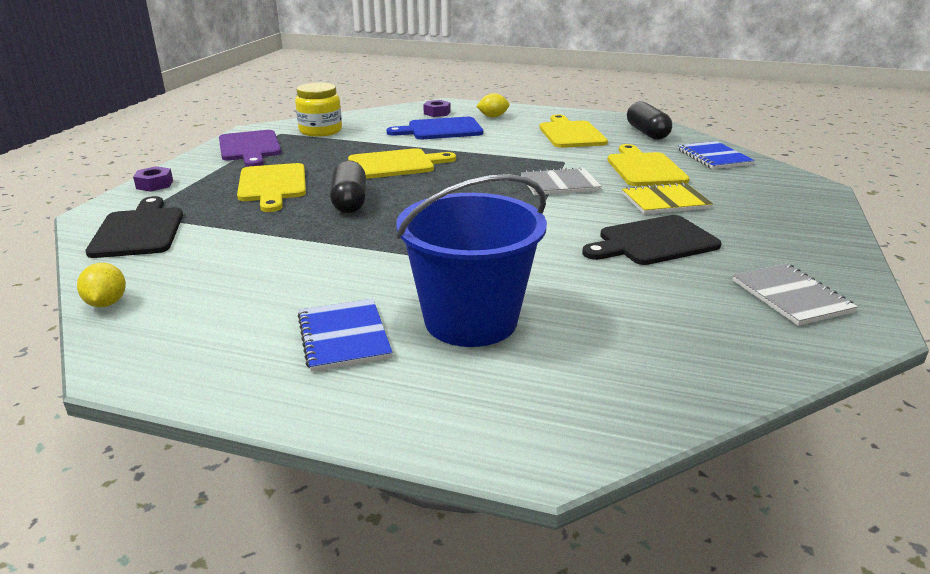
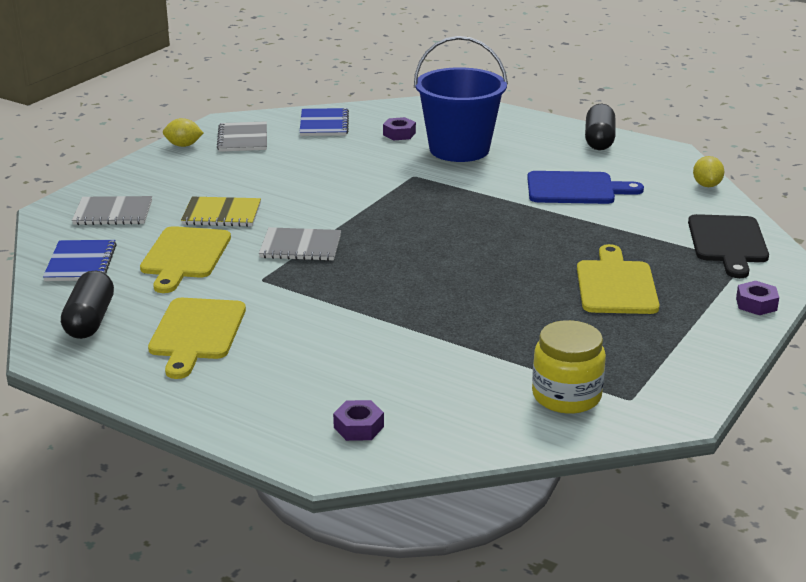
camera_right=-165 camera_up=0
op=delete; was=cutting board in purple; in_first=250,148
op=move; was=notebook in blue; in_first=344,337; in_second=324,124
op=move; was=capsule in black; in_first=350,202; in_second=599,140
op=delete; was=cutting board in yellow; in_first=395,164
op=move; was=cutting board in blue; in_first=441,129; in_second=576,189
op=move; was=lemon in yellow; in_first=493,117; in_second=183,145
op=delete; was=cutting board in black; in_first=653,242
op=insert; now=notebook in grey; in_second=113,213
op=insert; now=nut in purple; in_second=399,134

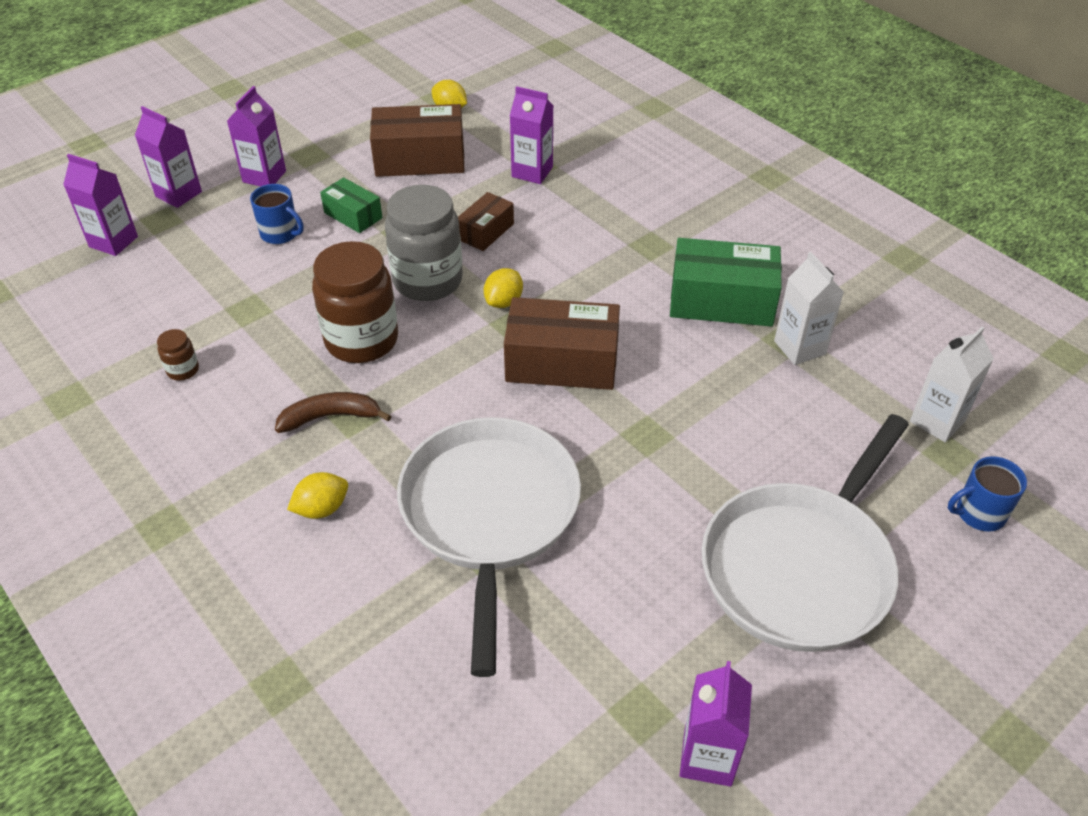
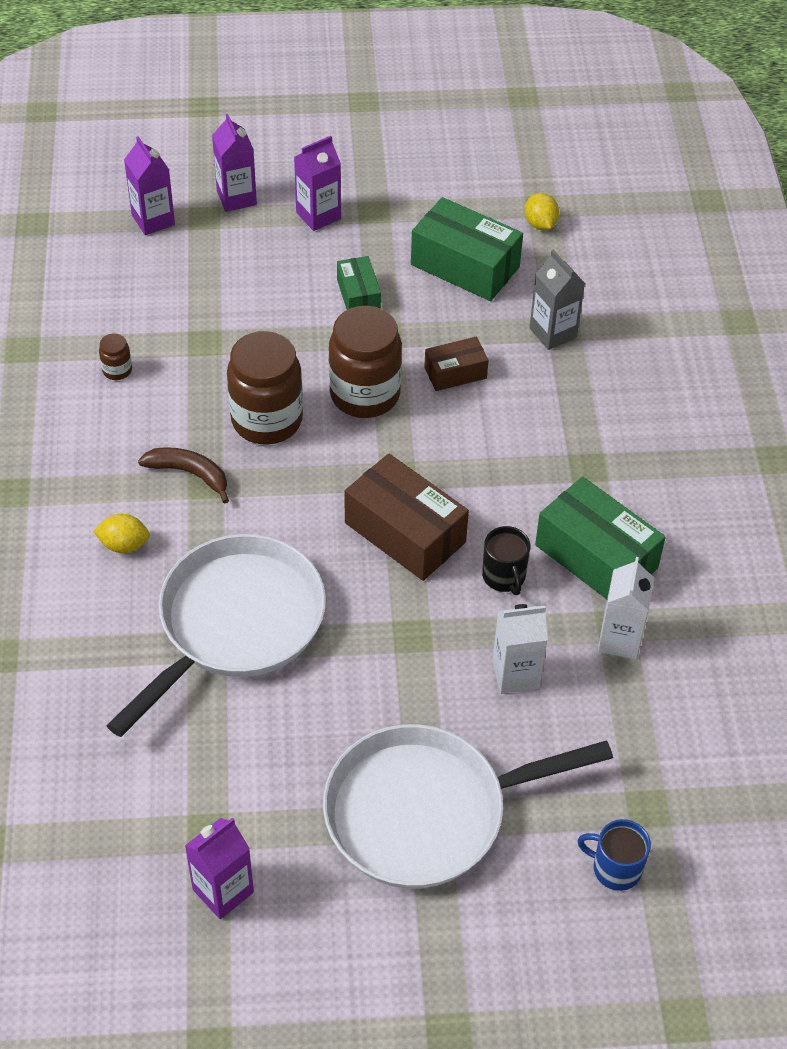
camera_right=35 camera_up=5
op=delete; was=mug in blue; in_first=280,234
op=recolor; was=box in brown; now=box in green; in_first=420,159; in_second=465,266
op=recolor; was=jar in grey; now=jar in brown; in_first=427,281; in_second=365,394
op=delete; was=lemon in yellow; in_first=504,302
op=recolor; was=carton in purple; now=carton in grey; in_first=532,172; in_second=553,333
op=move; was=carton in white; in_first=937,421; in_second=515,674
op=insert; now=mug in black; in_second=504,576

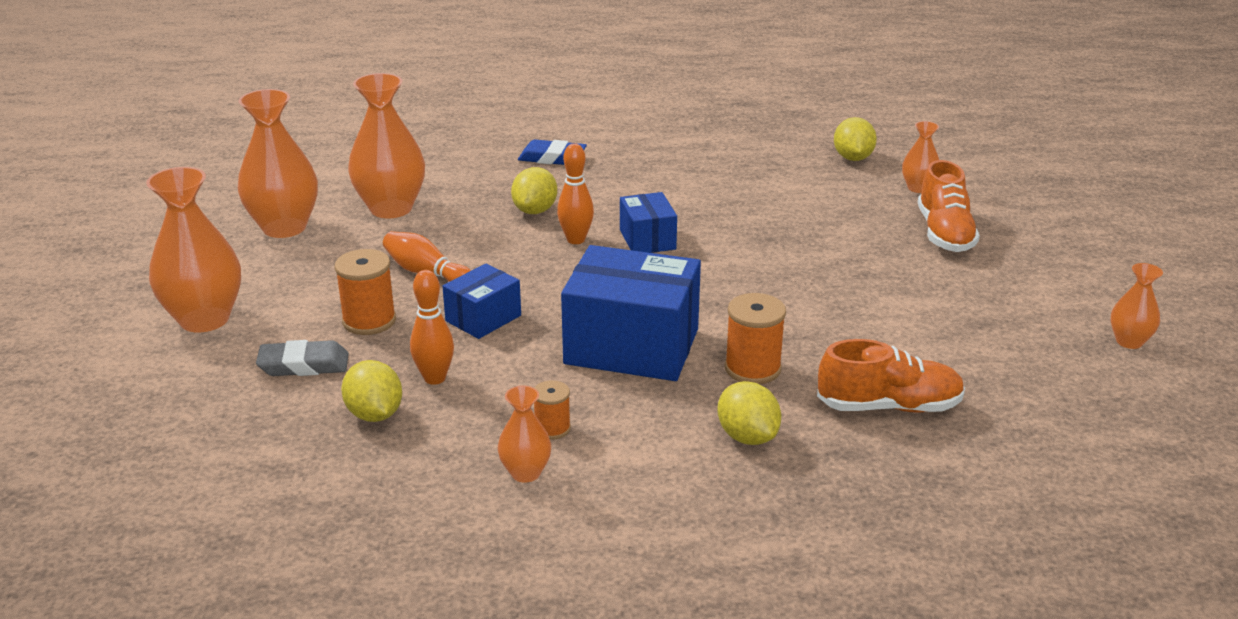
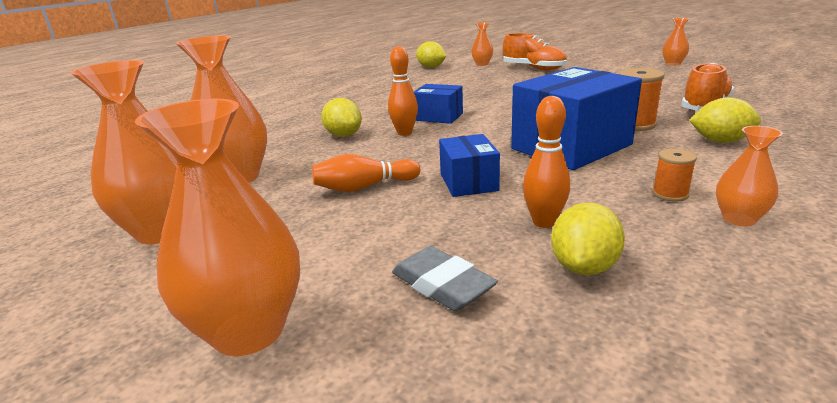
camera_right=-50 camera_up=-5
op=rotate; was=eraser in grey; in_first=304,365; in_second=442,285; clockwise=-75
op=delete; was=spool in orange; in_first=369,321
op=rotate; was=lemon in yellow; in_first=374,414; in_second=584,267; clockwise=-75
op=delete; was=eraser in blue; in_first=552,158

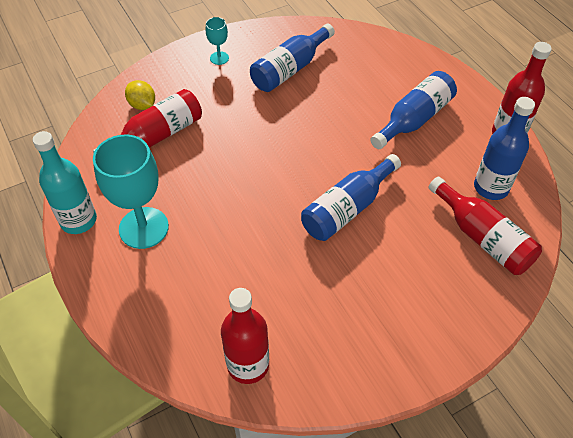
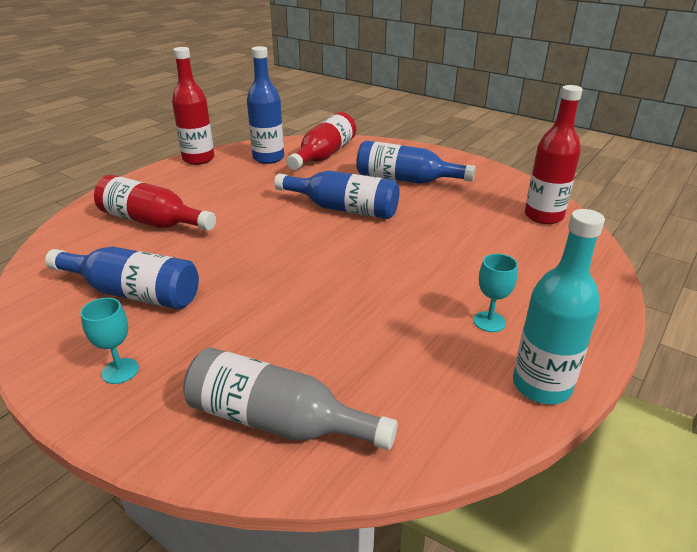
camera_right=-115 camera_up=-20
op=move; was=bottle in red; in_first=157,136; in_second=152,222
op=resize; was=goblet in turquoise; in_first=143,228; in_second=489,321; ratio=0.47
op=replace; was=lemon in yellow; now=bottle in grey; in_first=142,105; in_second=277,421
op=move; was=bottle in blue; in_first=414,119; in_second=405,180

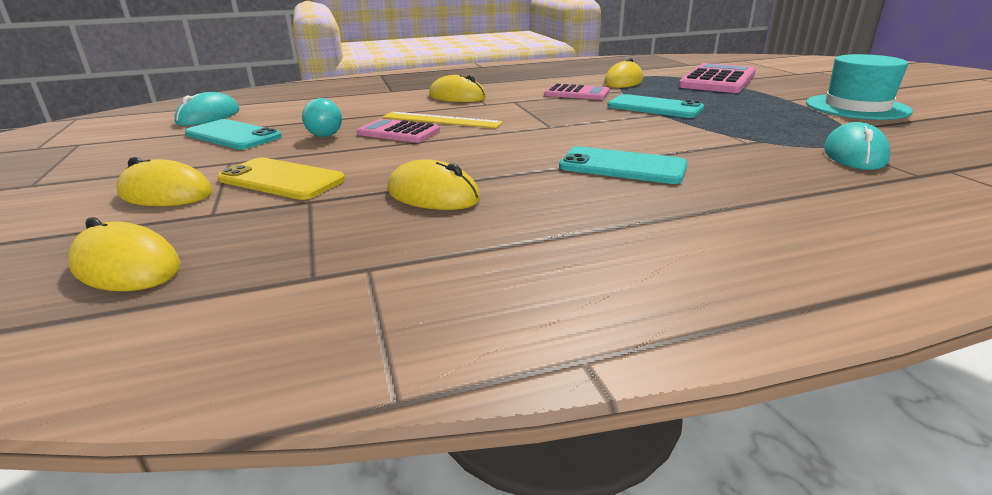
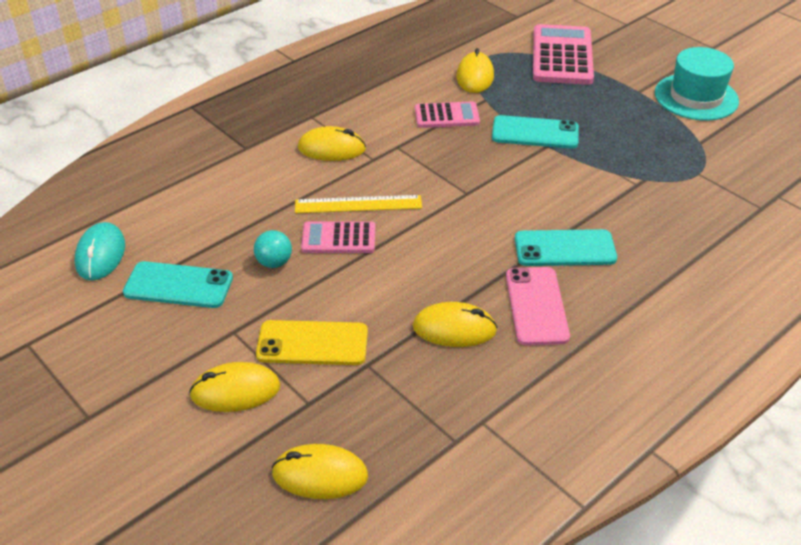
camera_right=-25 camera_up=15
op=delete; was=mouse in turquoise; in_first=854,154
op=insert; now=phone in pink; in_second=536,306

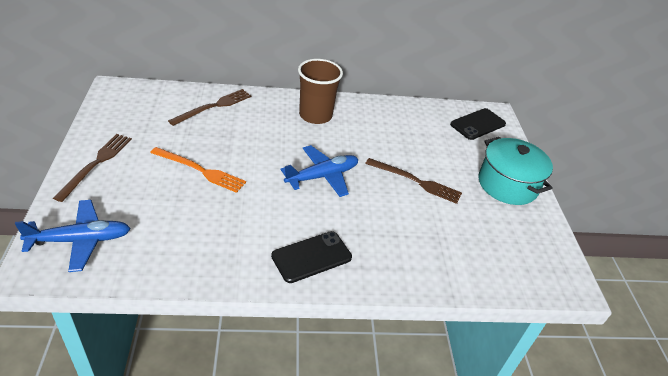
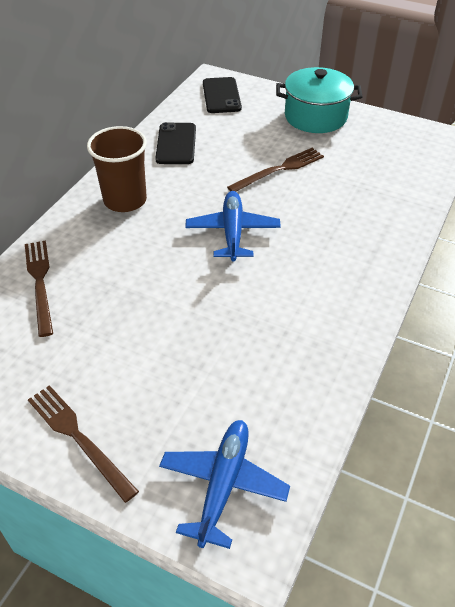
camera_right=-55 camera_up=5
op=delete; was=fork in orange; in_first=200,170
op=move; was=phone in black; in_first=311,257; in_second=176,144

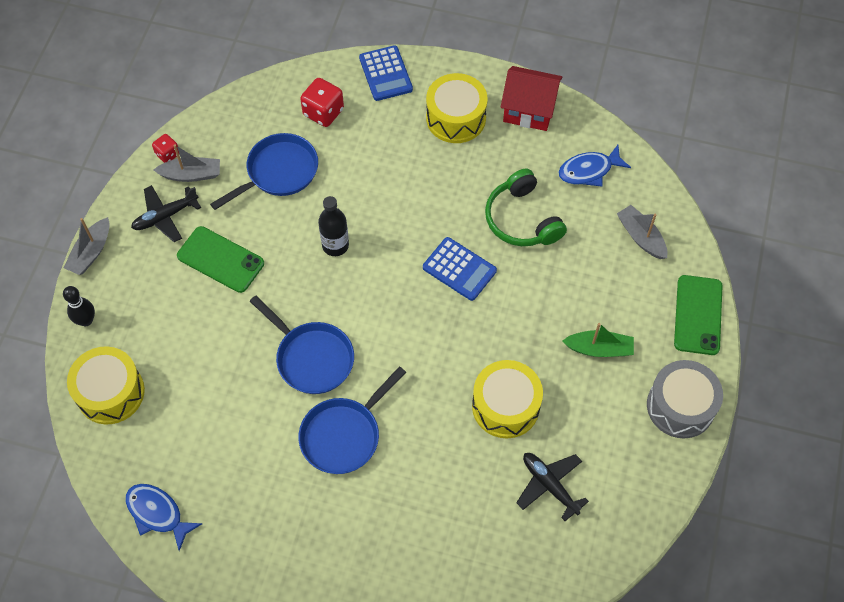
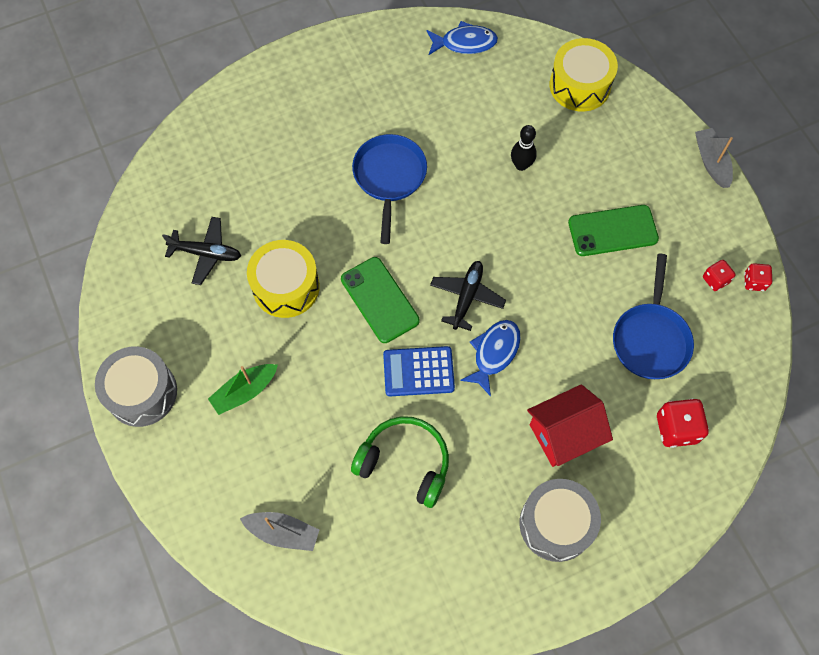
camera_right=140 camera_up=5
op=move; was=bowling pin in black; in_first=86,320; in_second=521,165
op=move; was=plane in black; in_first=165,216; in_second=467,297
op=replace; was=boat in grey; now=dice in red; in_first=191,174; in_second=715,280
op=delete; was=pan in blue; in_first=311,358
op=delete; was=bottle in black; in_first=335,245
op=delete; was=calculator in blue; in_first=385,74
op=recolor; was=drum in yellow; now=drum in grey; in_first=456,118; in_second=556,524
op=move; was=house in red; in_first=529,110; in_second=564,434
op=move; was=fish in blue; in_first=589,170; in_second=494,353
op=move; was=phone in green; in_first=698,315; in_second=379,300

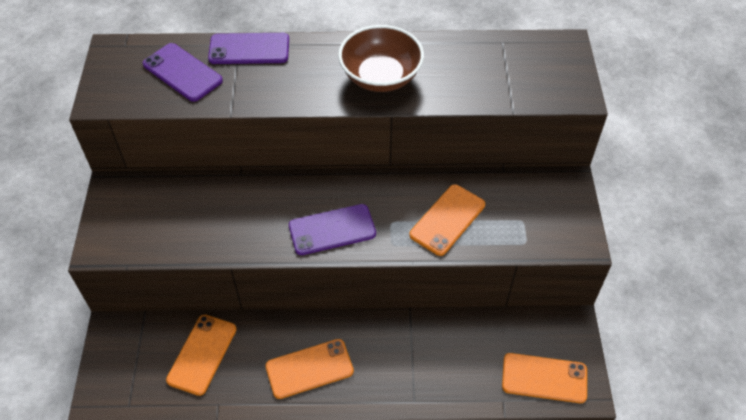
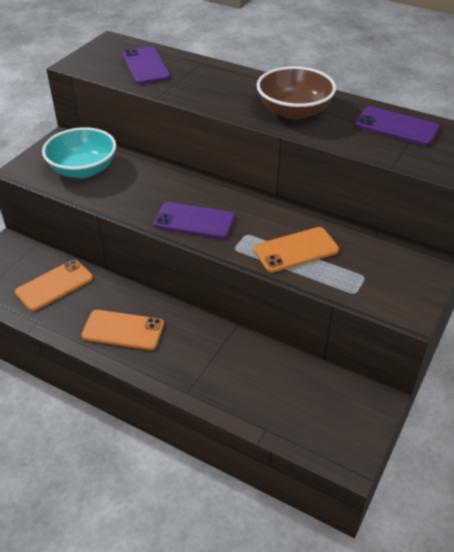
camera_right=30 camera_up=-10
op=move; was=phone in purple; in_first=249,49; in_second=396,127
op=delete; was=phone in orange; in_first=544,378
op=insert; now=bowl in turquoise; in_second=83,169

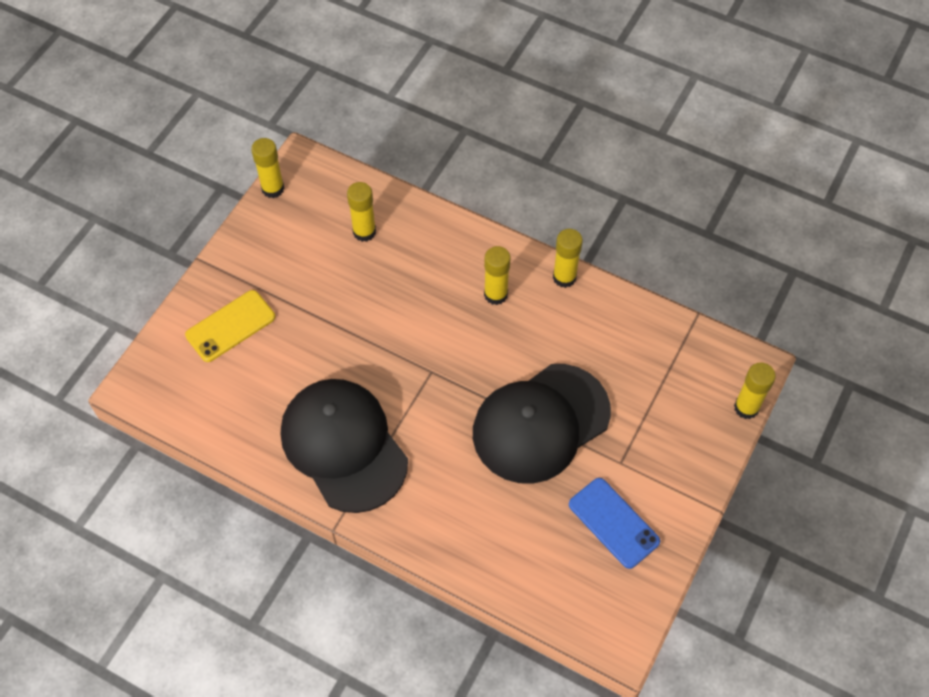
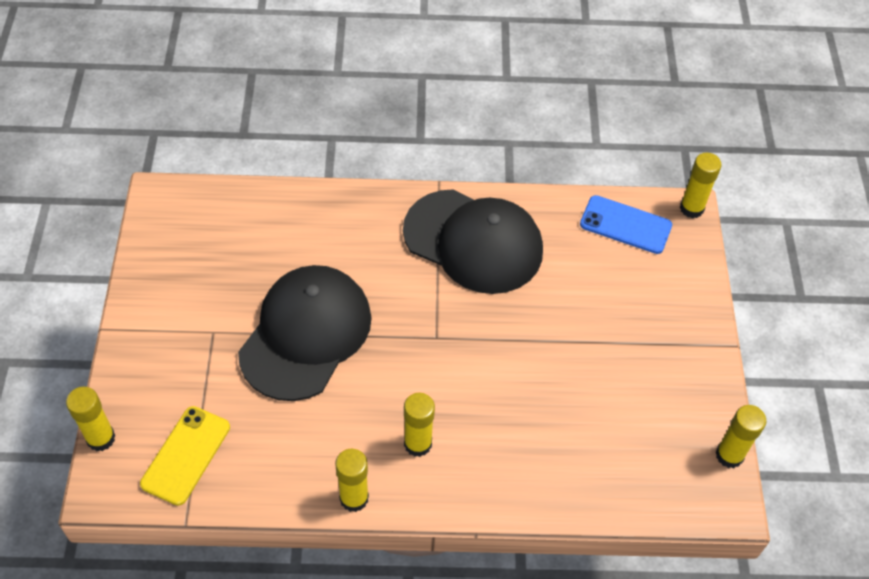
camera_right=150 camera_up=-5
op=move; was=phone in yellow; in_first=230,326; in_second=186,455
op=move; was=glue stick in yellow; in_first=364,232; in_second=691,208
op=move; was=phone in blue; in_first=613,523; in_second=625,225

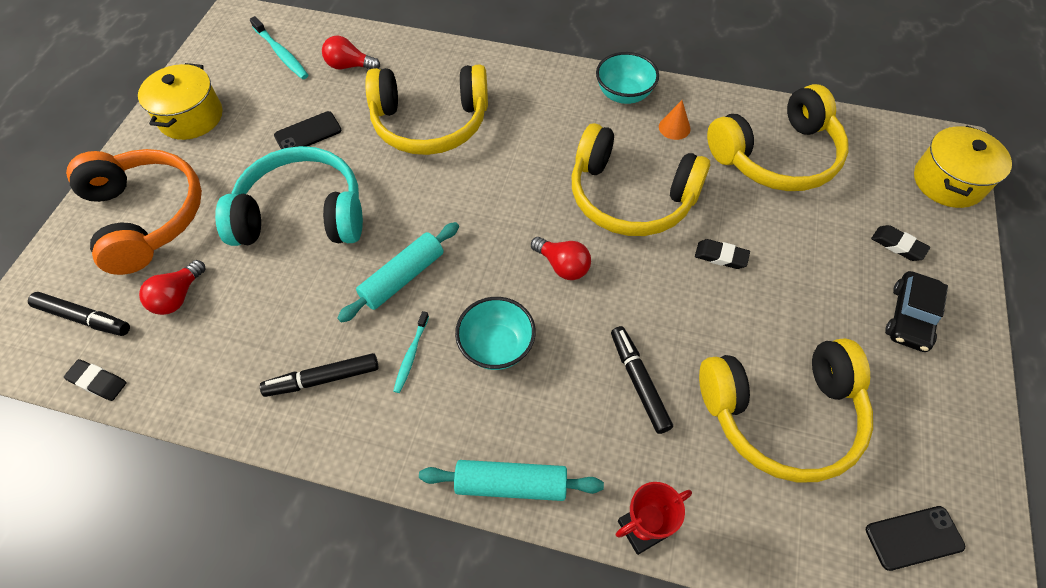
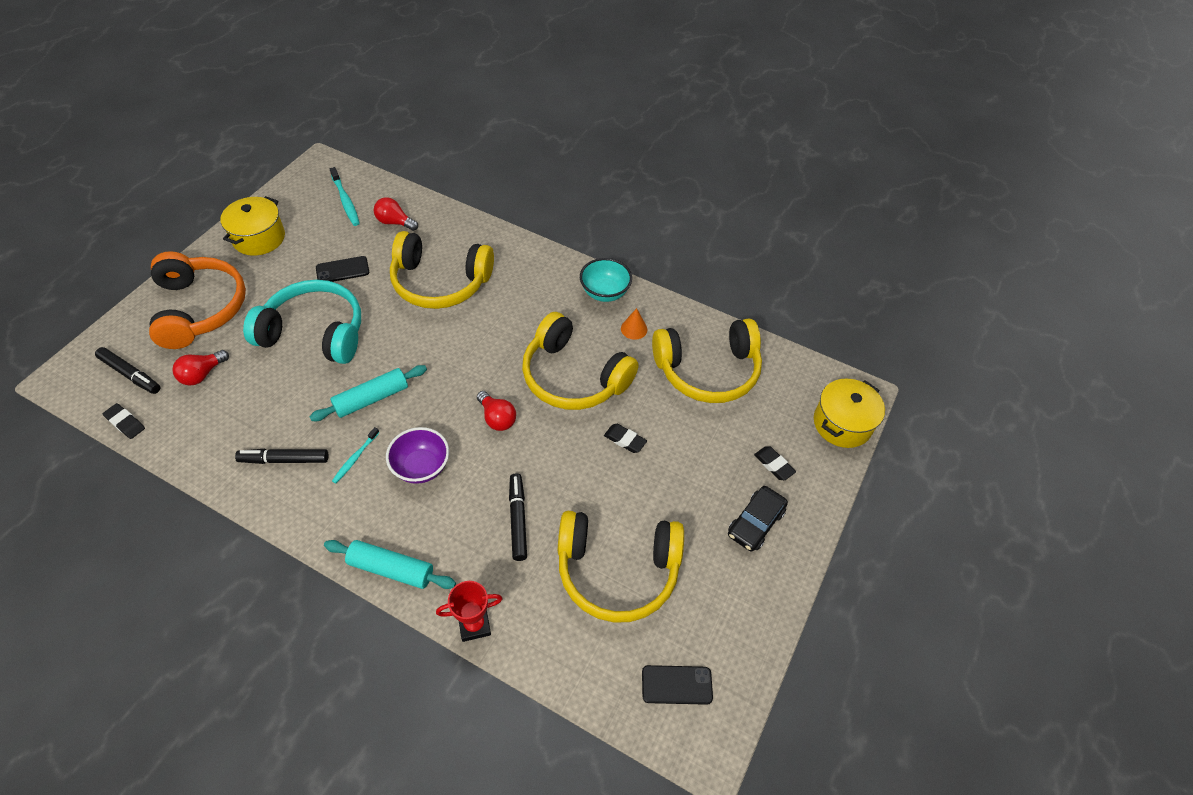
camera_right=10 camera_up=-5
op=recolor; was=bowl in turquoise; now=bowl in purple; in_first=496,346; in_second=421,467

